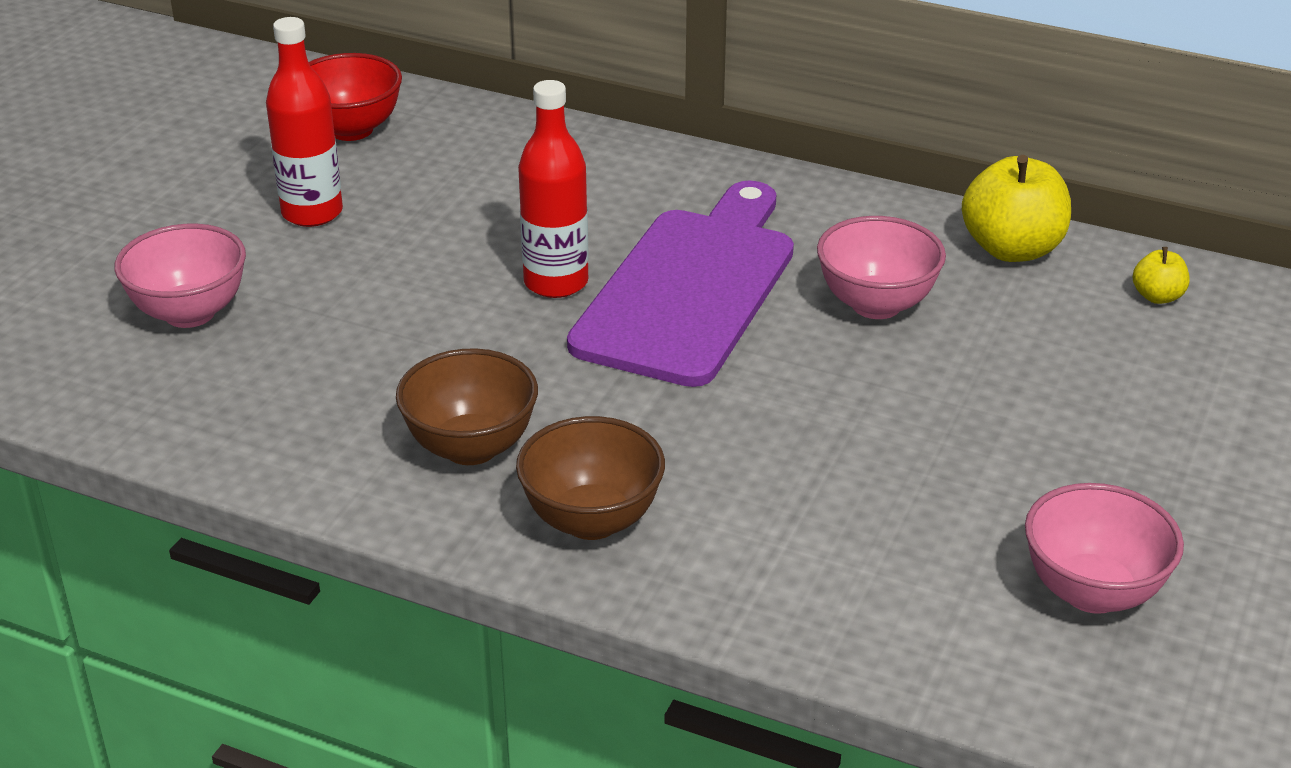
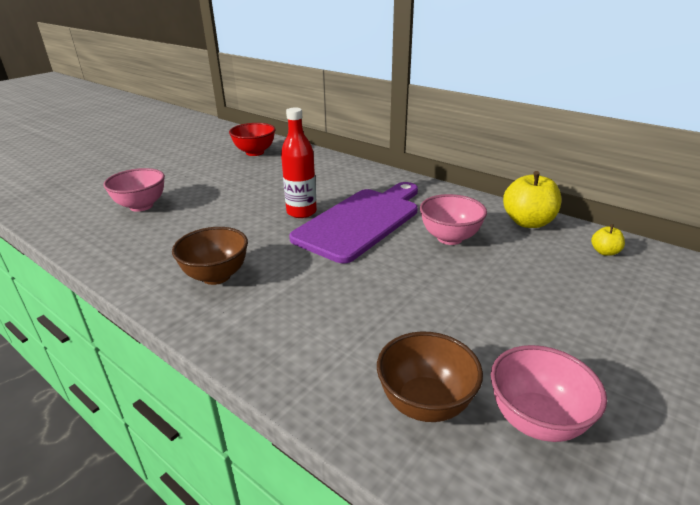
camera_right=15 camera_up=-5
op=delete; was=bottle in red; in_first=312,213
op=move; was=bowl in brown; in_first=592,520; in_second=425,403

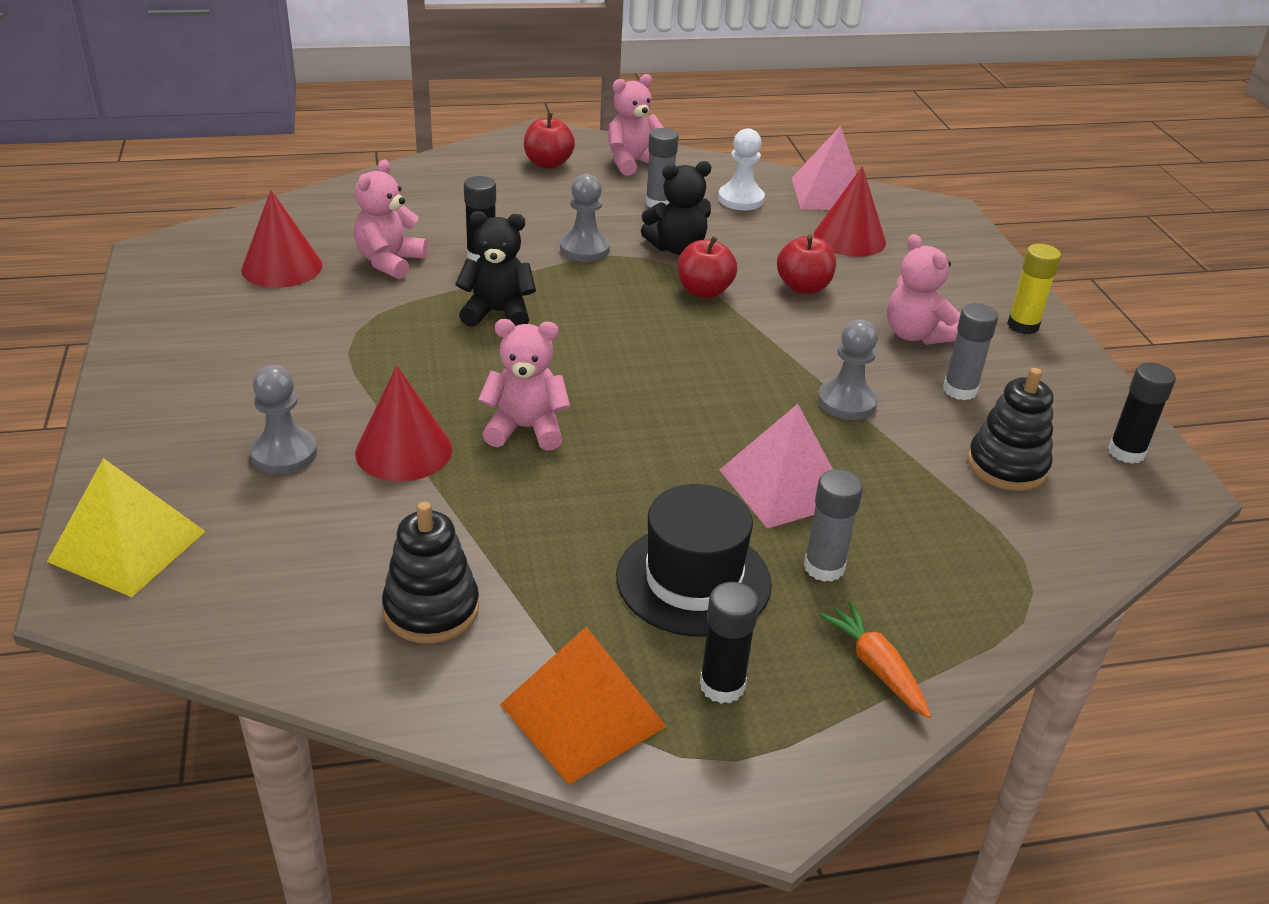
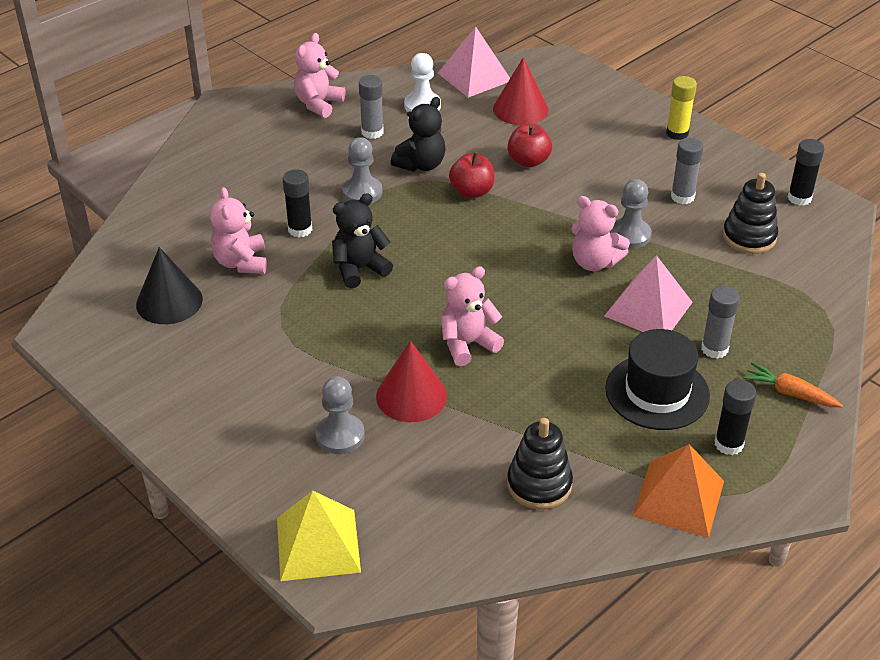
camera_right=-30 camera_up=5
op=recolor; was=cone in red; now=cone in black; in_first=282,267; in_second=169,302
op=delete; was=apple in red; in_first=548,163
op=move; was=teddy bear in pink; in_first=915,335; in_second=594,262

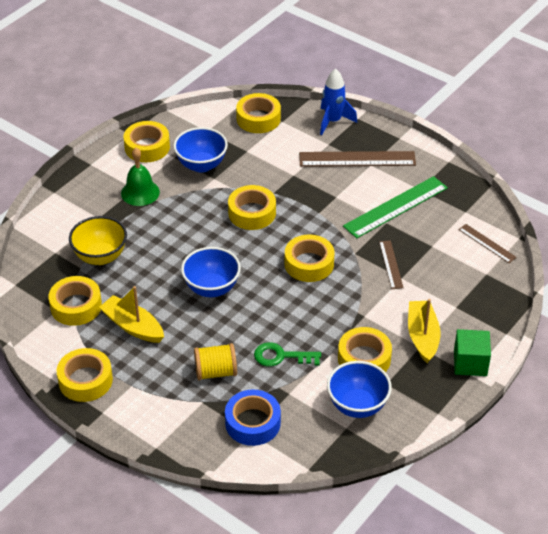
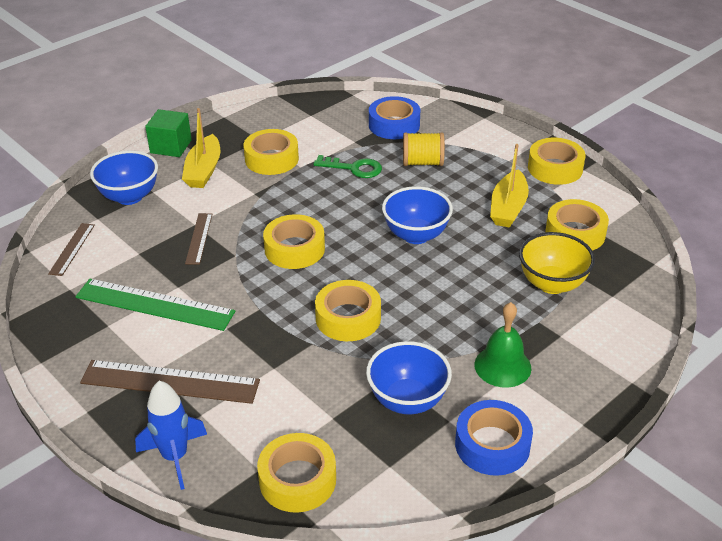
camera_right=-170 camera_up=-5
op=rotate; was=boat in yellow; in_first=133,326; in_second=508,208; clockwise=60
op=recolor; was=tape in yellow; now=tape in blue; in_first=147,147; in_second=492,445
op=move; was=bowl in blue; in_first=357,406; in_second=129,197
op=rotate; was=ruler in green; in_first=395,207; in_second=154,304; clockwise=45
op=rotate; was=ruler in brown; in_first=487,243; in_second=72,249; clockwise=45

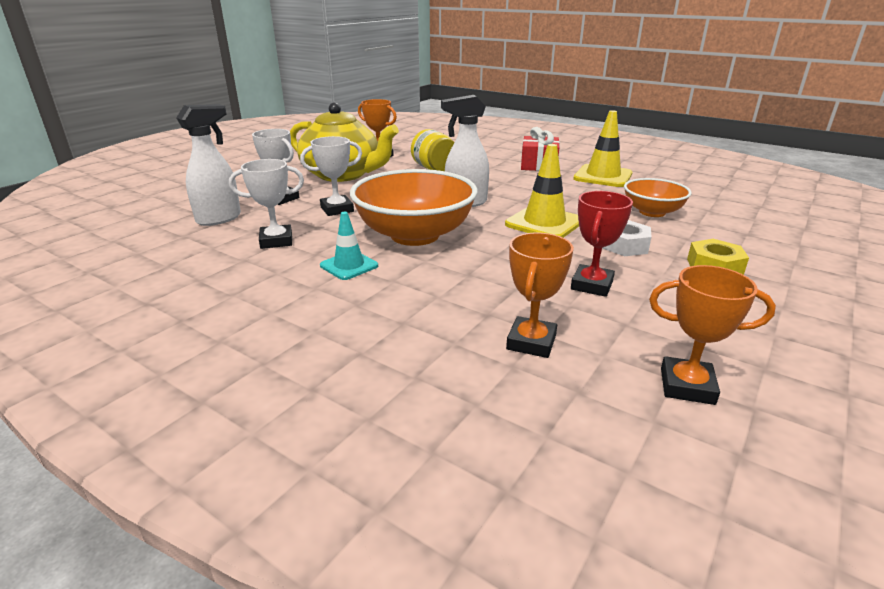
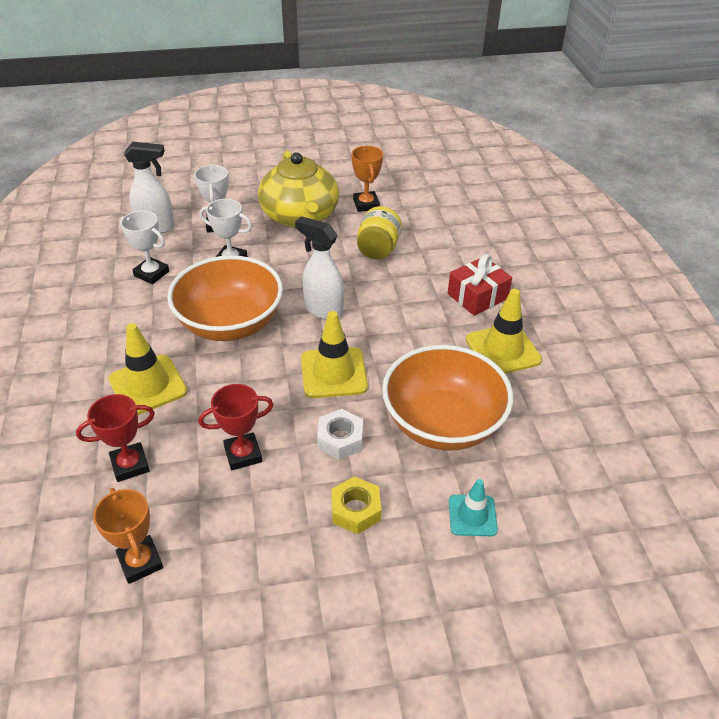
camera_right=45 camera_up=15
op=move; was=traffic cone in turquoise; in_first=349,266; in_second=472,515
op=recolor; was=trophy in orange; now=trophy in red; in_first=531,342; in_second=130,465
op=resize; was=bowl in orange; in_first=652,212; in_second=443,423; ratio=1.77
op=insert; now=traffic cone in yellow; in_second=148,385

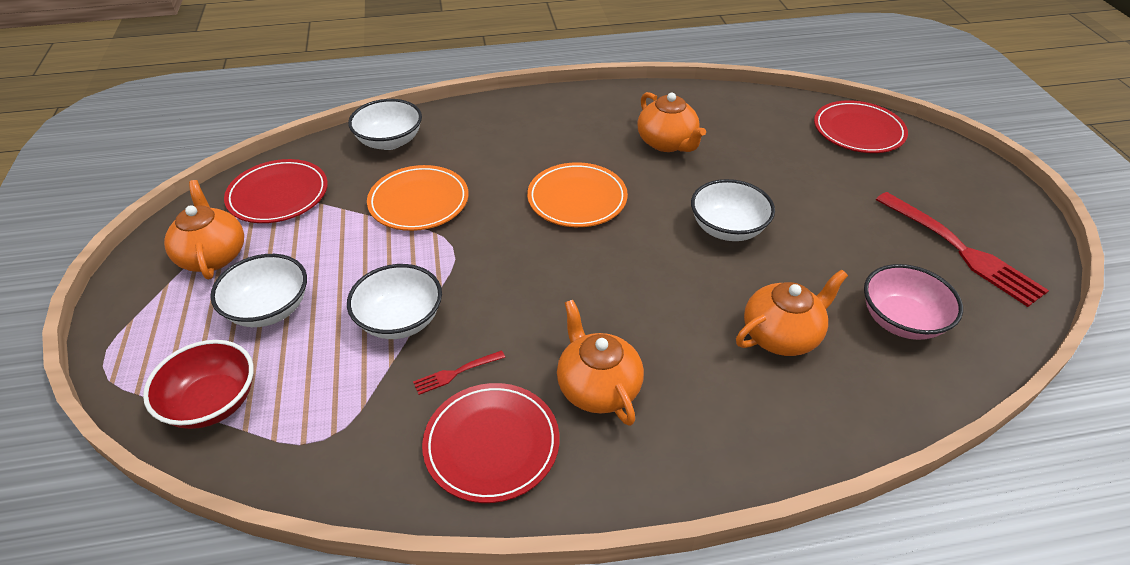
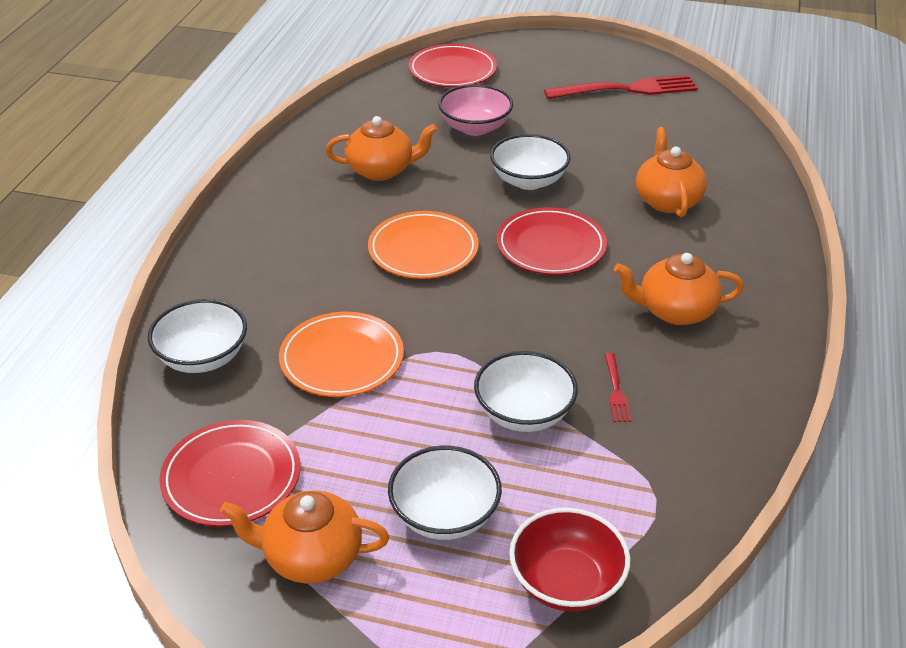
camera_right=-65 camera_up=-5
op=move; was=plate in red; in_first=492,444; in_second=551,246
op=move; was=bowl in pink; in_first=901,320; in_second=475,127

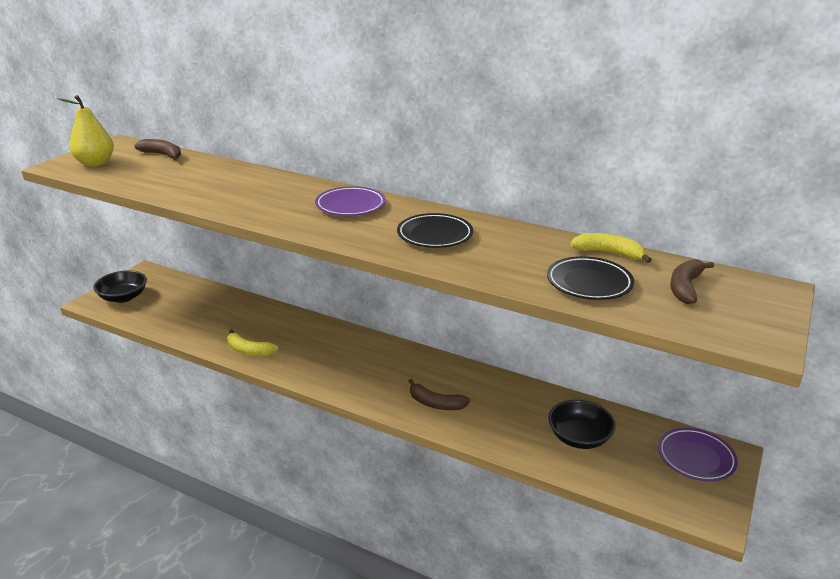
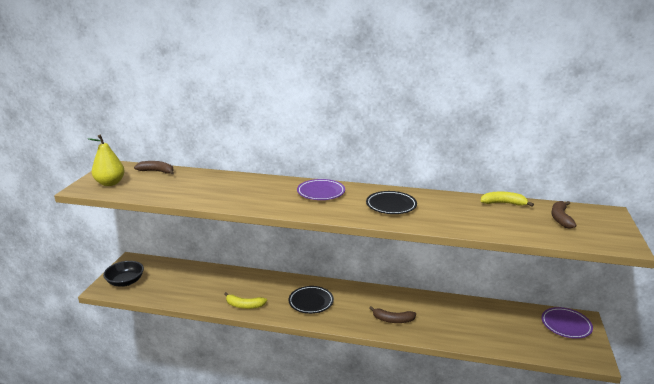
camera_right=-15 camera_up=-5
op=move; was=plate in black; in_first=589,283; in_second=311,302
op=delete; was=bowl in black; in_first=579,437

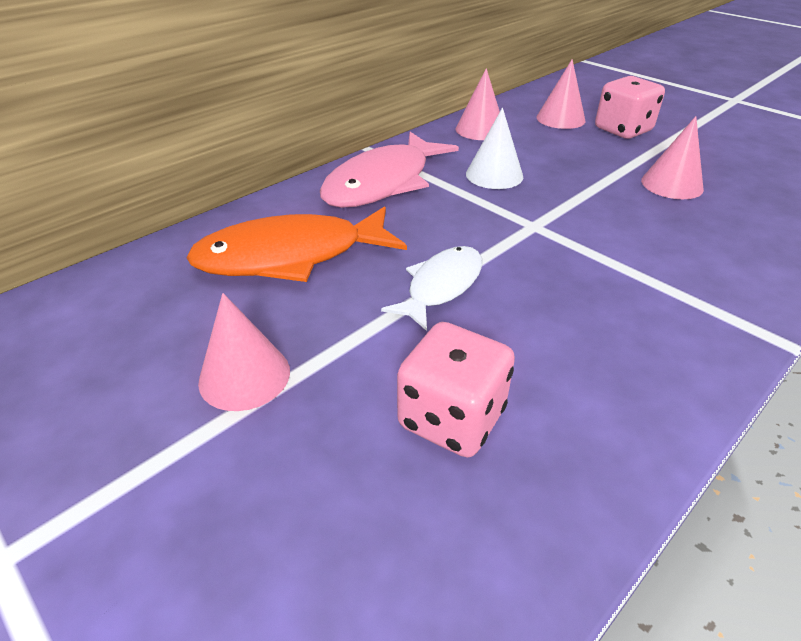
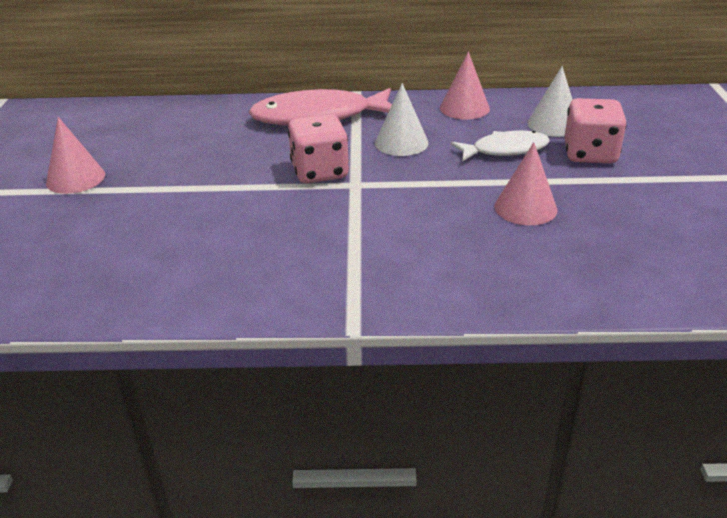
camera_right=45 camera_up=-5
op=delete; was=fish in orange; in_first=290,256
op=move; was=fish in white; in_first=441,286; in_second=505,150
op=move; was=dice in pink; in_first=451,418; in_second=319,172
op=recolor; was=cone in pink; now=cone in white; in_first=560,119; in_second=553,124

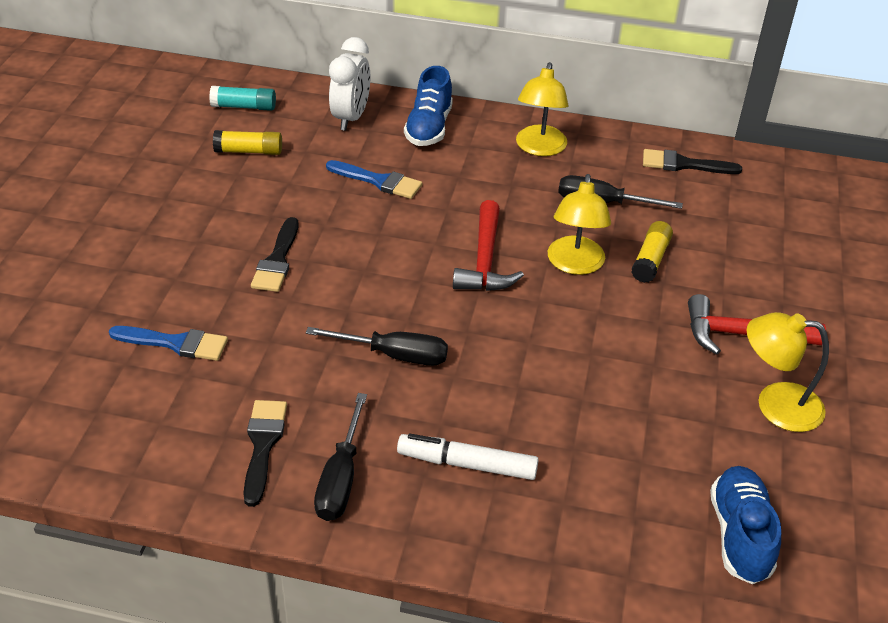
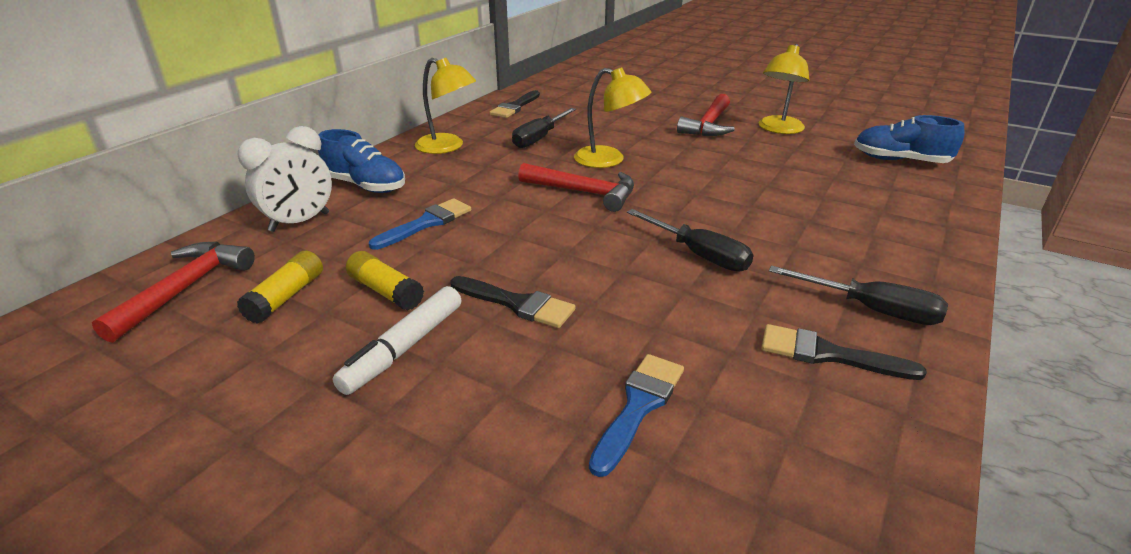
camera_right=-70 camera_up=-10
op=replace; was=glue stick in turquoise; now=hammer in red; in_first=244,107; in_second=185,289
op=rotate; was=screwdriver in black; in_first=394,355; in_second=699,255; clockwise=105
op=rotate; was=clock in white; in_first=351,118; in_second=300,222; clockwise=105
op=move; was=marker in white; in_first=467,464; in_second=404,348
op=move; was=glue stick in yellow; in_first=650,260; in_second=385,291

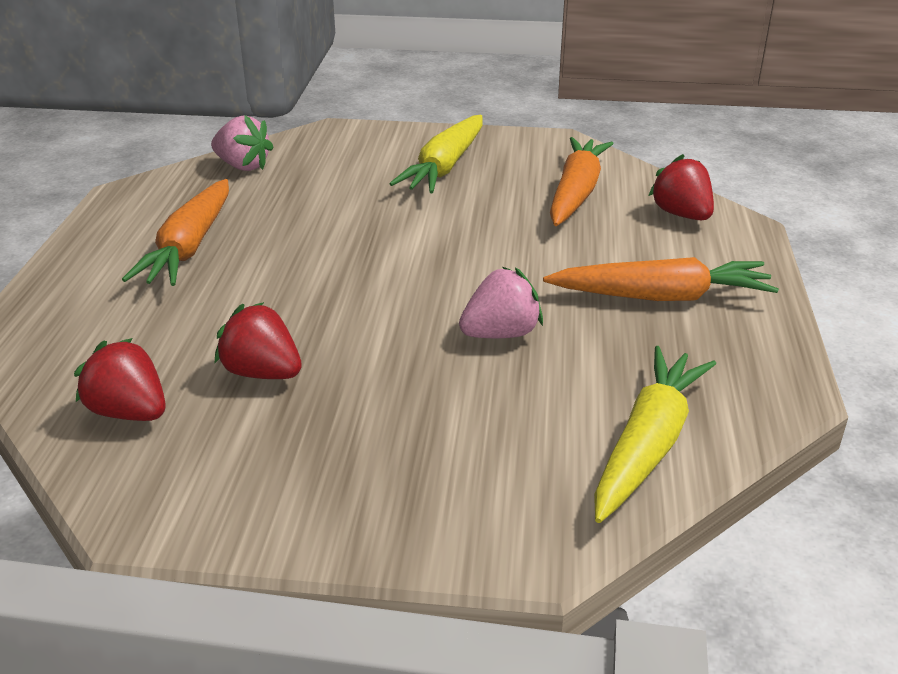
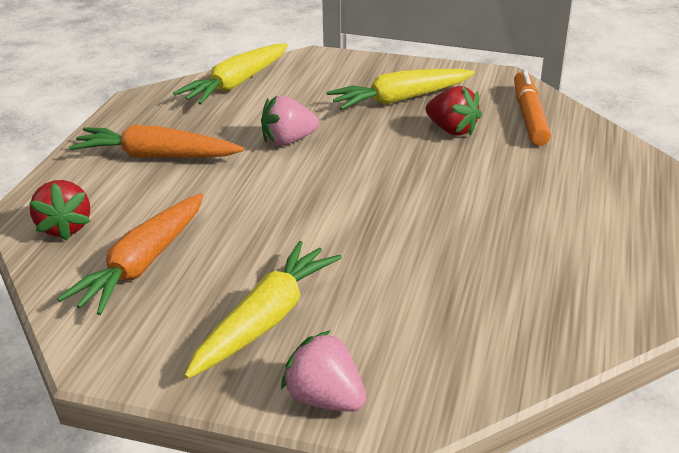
camera_right=-170 camera_up=0
op=replace; was=strawberry in red; now=marker in orange; in_first=129,412; in_second=529,116
op=delete; was=carrot in orange; in_first=189,247
op=move; was=strawberry in pink; in_first=243,166; in_second=325,398
op=insert; now=carrot in yellow; in_second=400,99

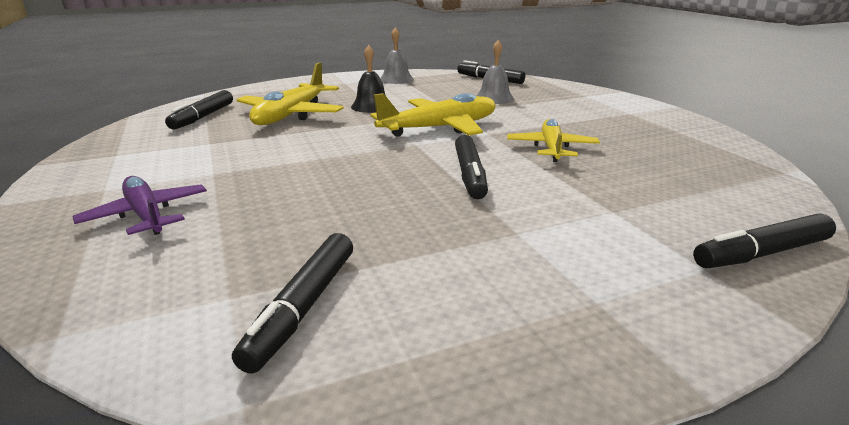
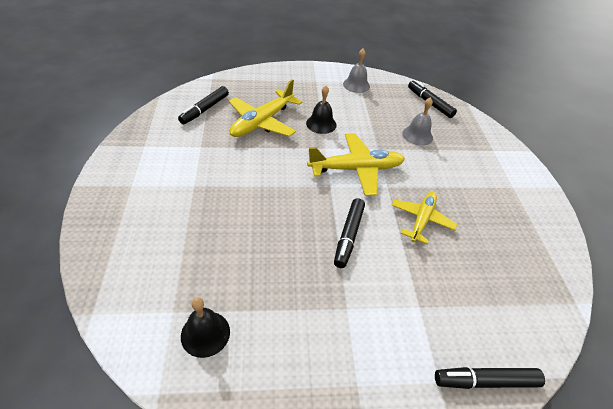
camera_right=15 camera_up=20
op=delete; was=plane in purple; in_first=147,215
op=replace; was=marker in black; now=bell in black; in_first=303,307; in_second=205,333

